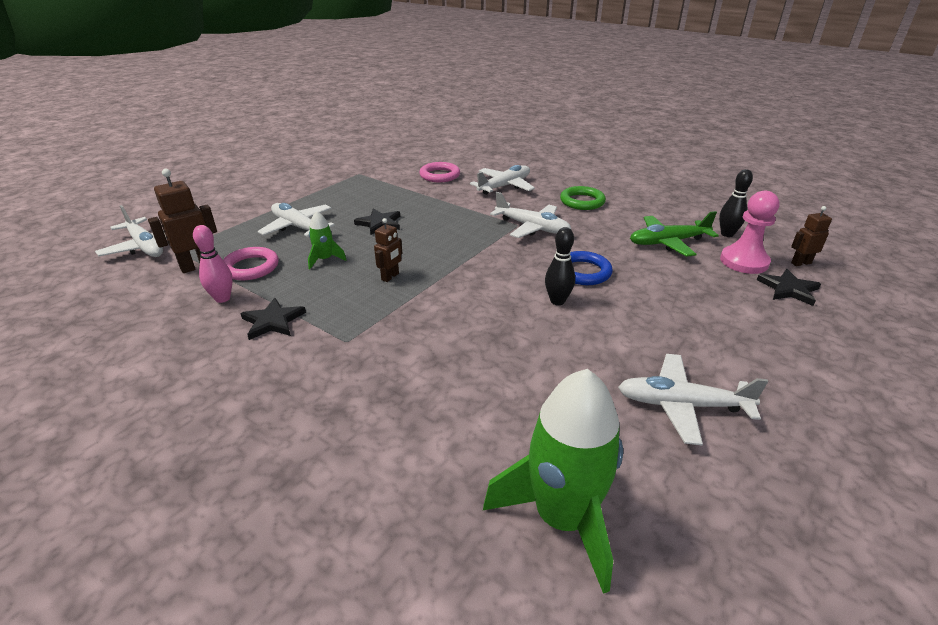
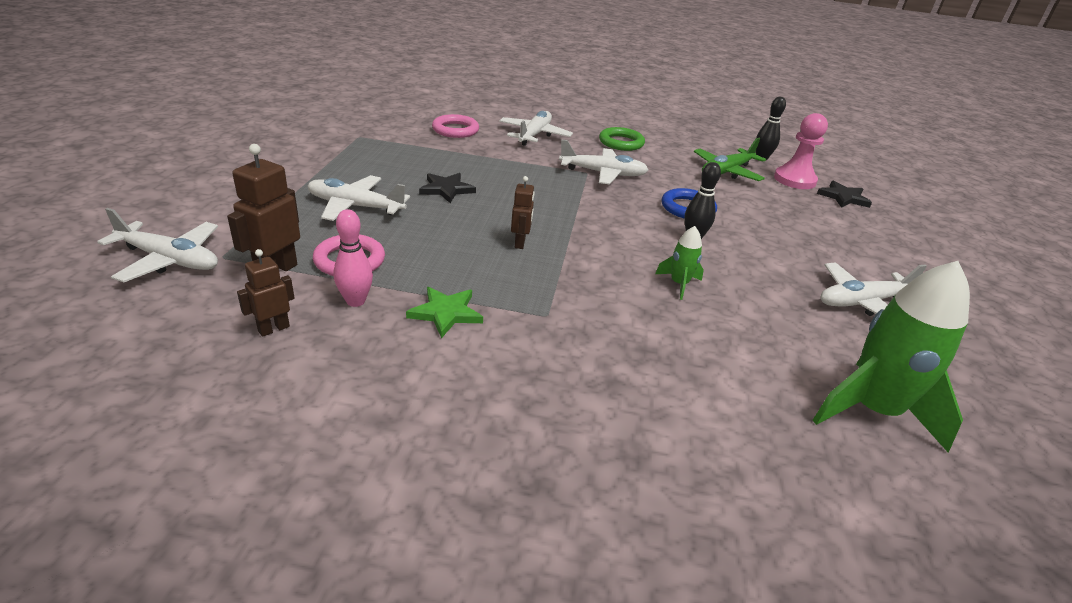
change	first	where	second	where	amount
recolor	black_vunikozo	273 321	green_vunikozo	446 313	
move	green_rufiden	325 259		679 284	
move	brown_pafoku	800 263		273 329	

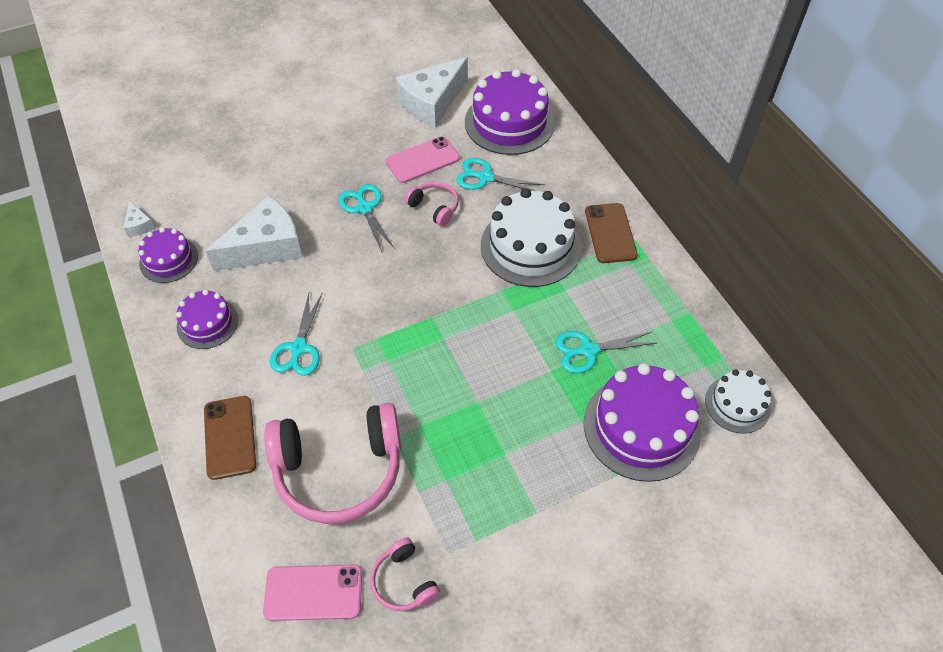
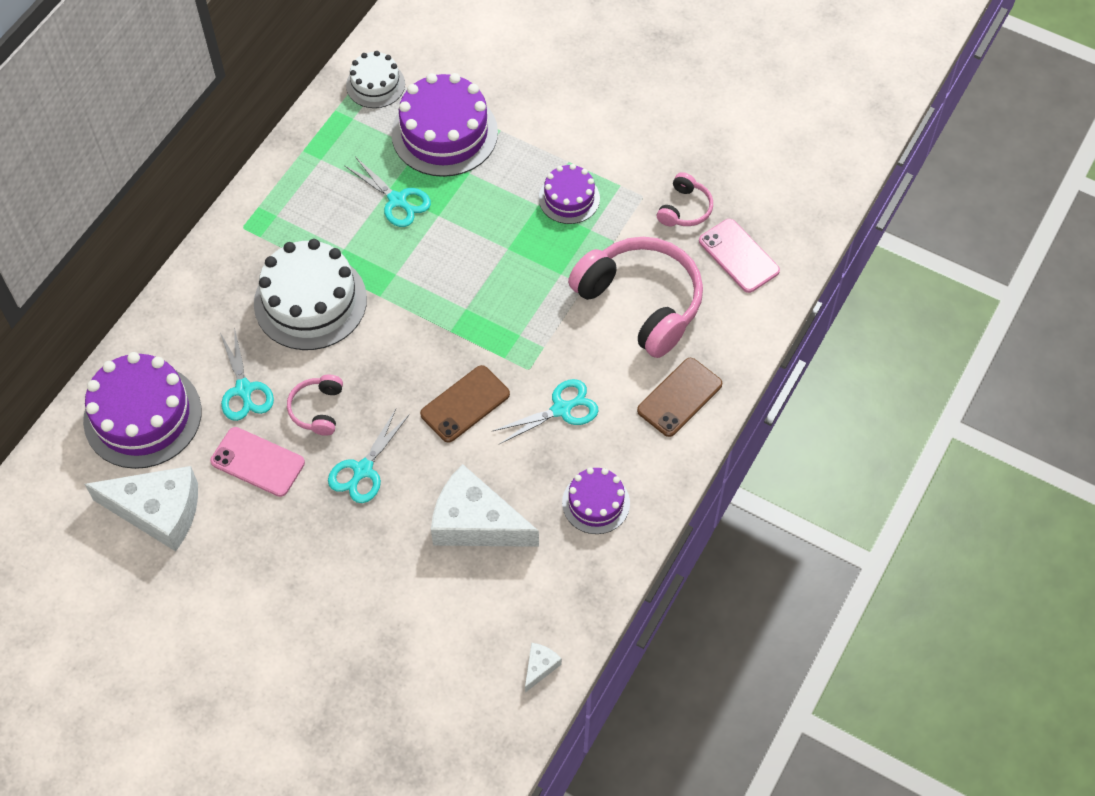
change	first	where	second	where	amount
move	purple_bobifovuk	169 259		569 198	
move	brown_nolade	610 233		465 404	

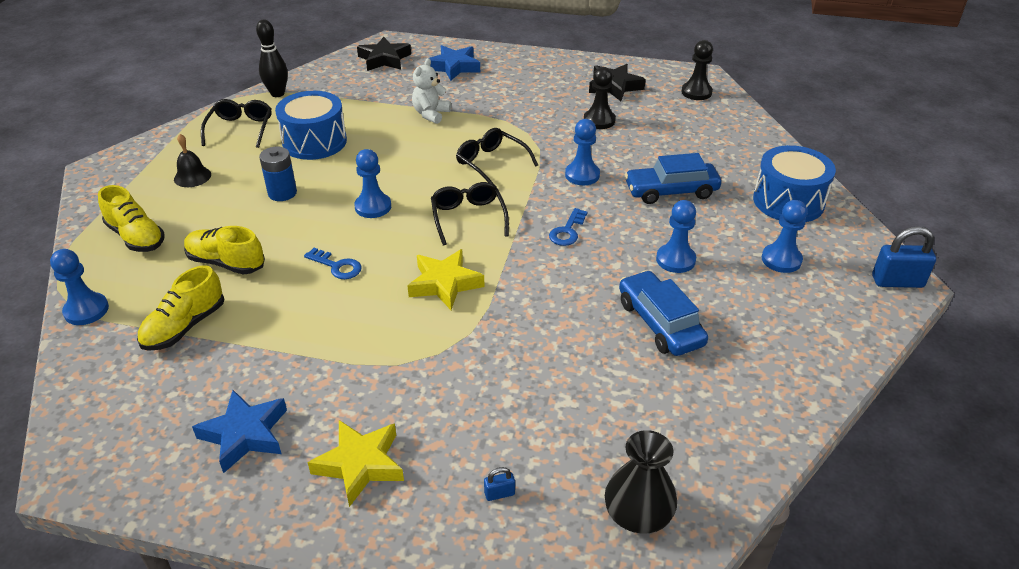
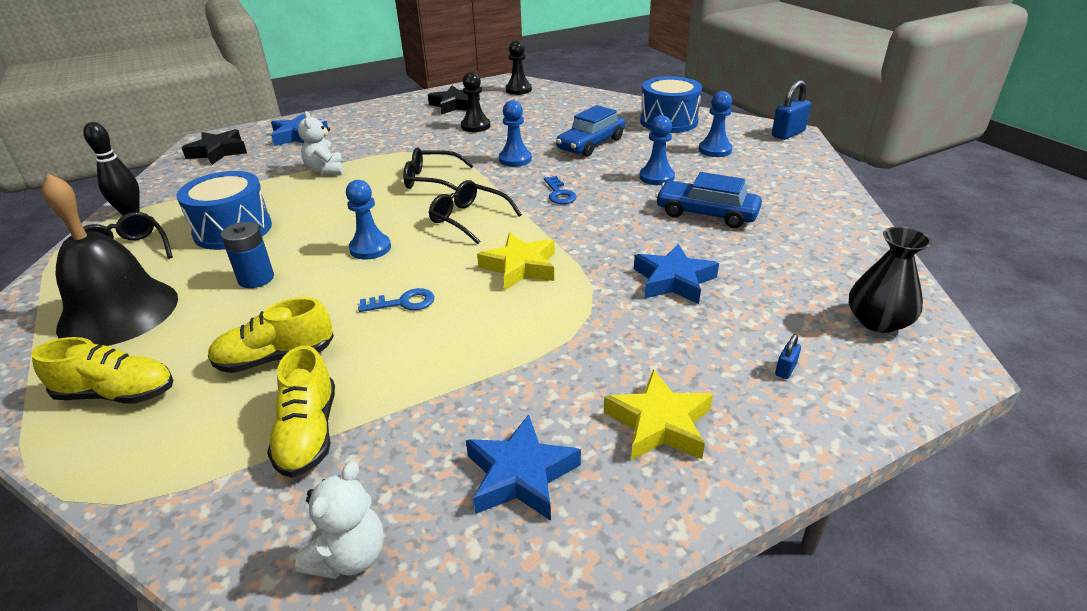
change	first	where	second	where	amount
delete	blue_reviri	86 310			
resize	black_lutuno	192 176		118 312	x2.29
insert			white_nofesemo	349 556	
insert			blue_vunikozo	673 280	

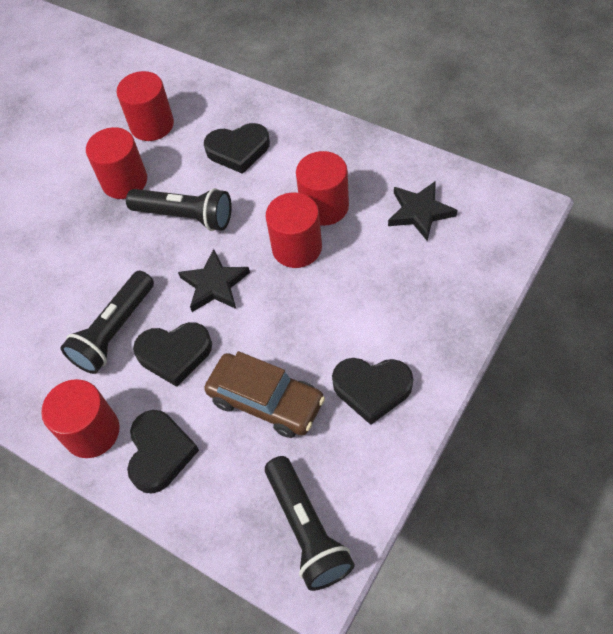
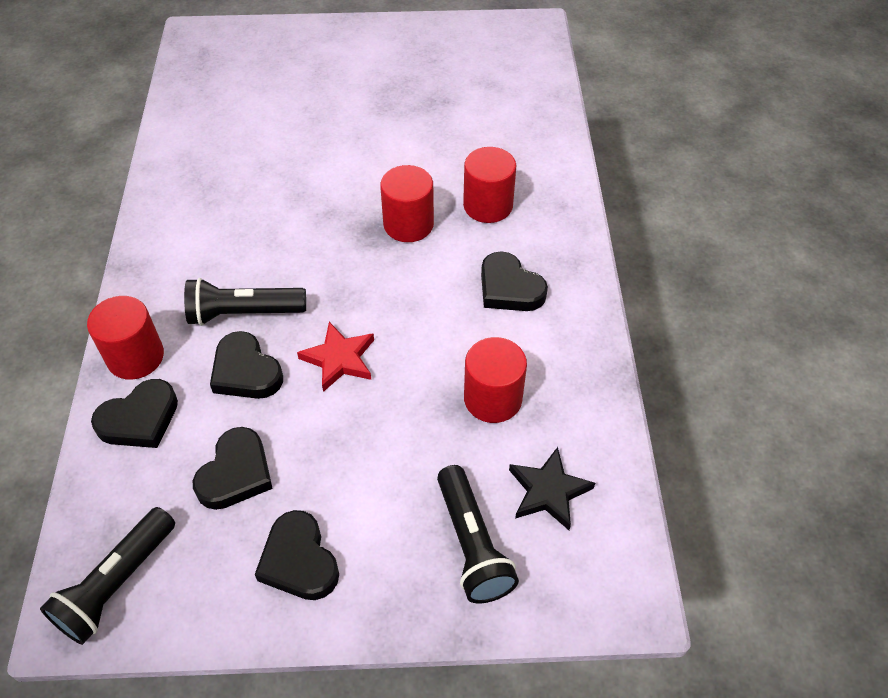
change	first	where	second	where	amount
move	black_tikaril	185 216		472 544	
recolor	black_vunikozo	214 284	red_vunikozo	339 359	
replace	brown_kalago	266 401	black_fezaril	236 473	
delete	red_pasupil	297 248			

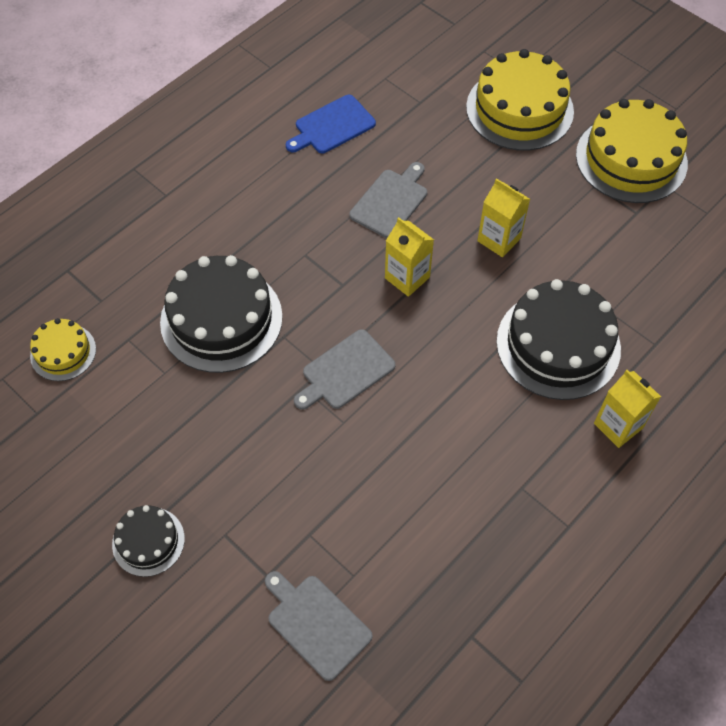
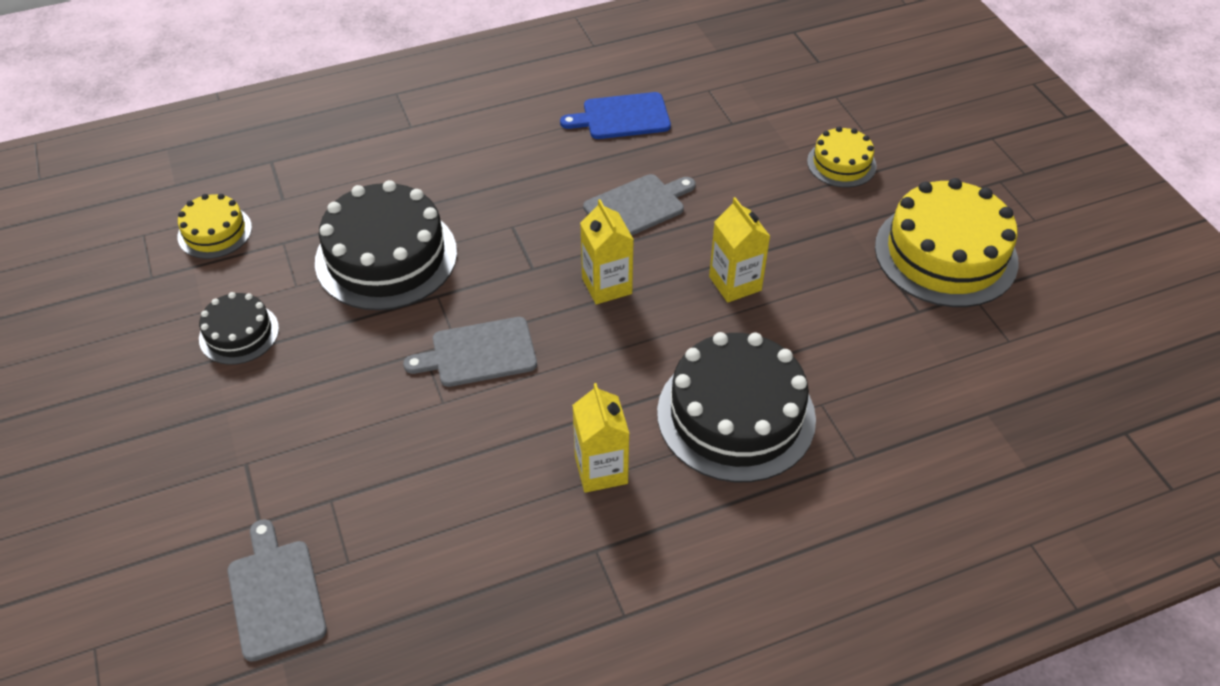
change	first	where	second	where	amount
move	black_bobifovuk	148 541		239 333	
resize	yellow_bobifovuk	519 109		841 163	x0.52
move	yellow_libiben	618 425		601 470	

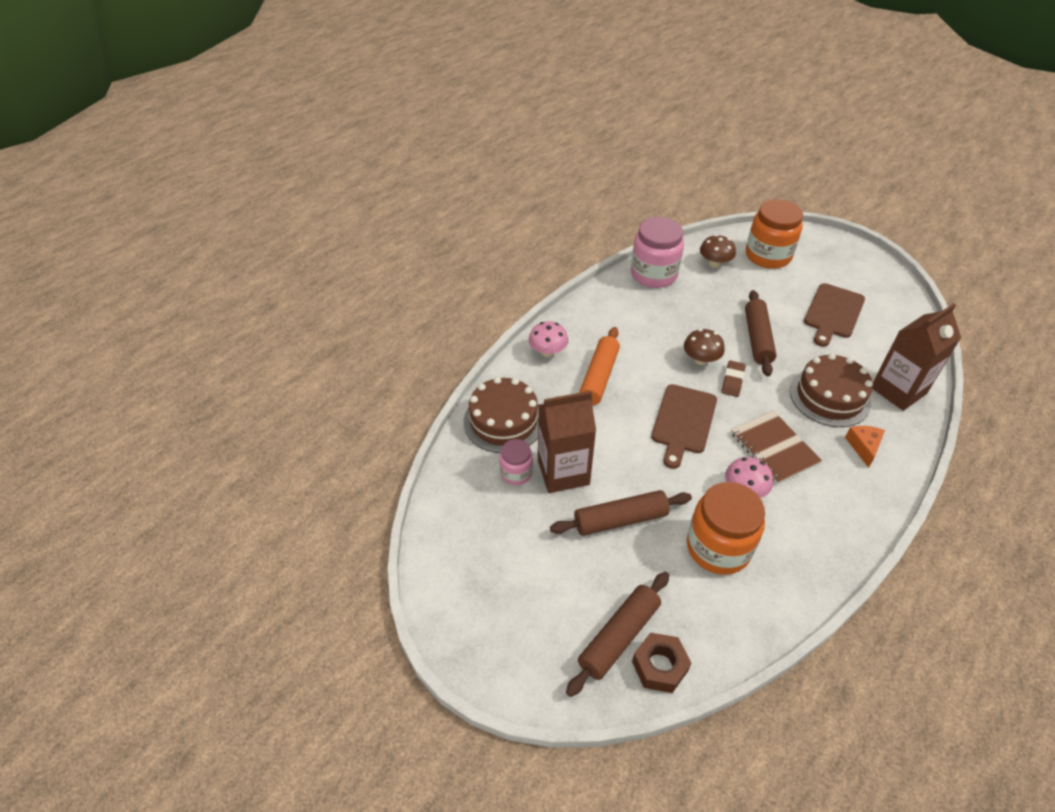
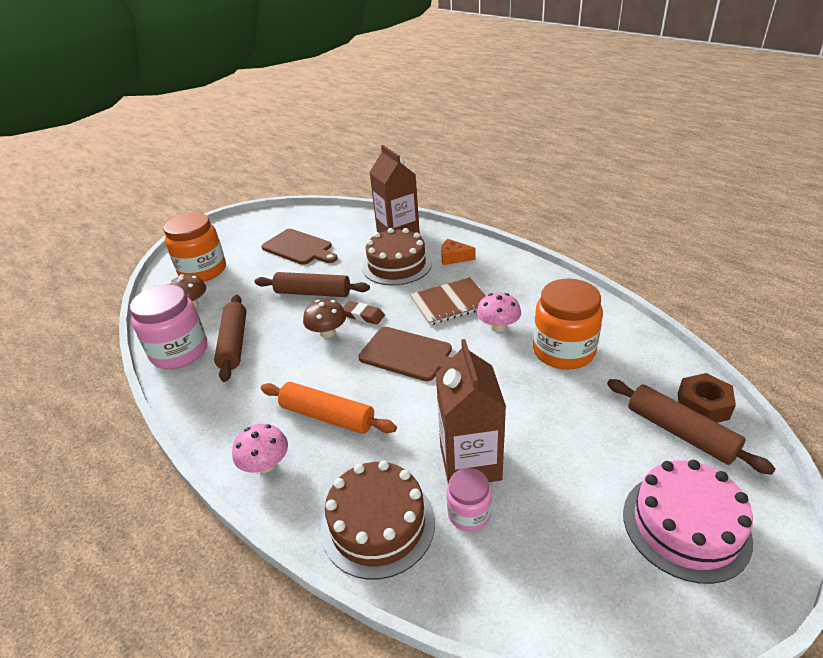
change	first	where	second	where	amount
move	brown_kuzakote	620 519		234 343	
insert			pink_bobifovuk	685 525	

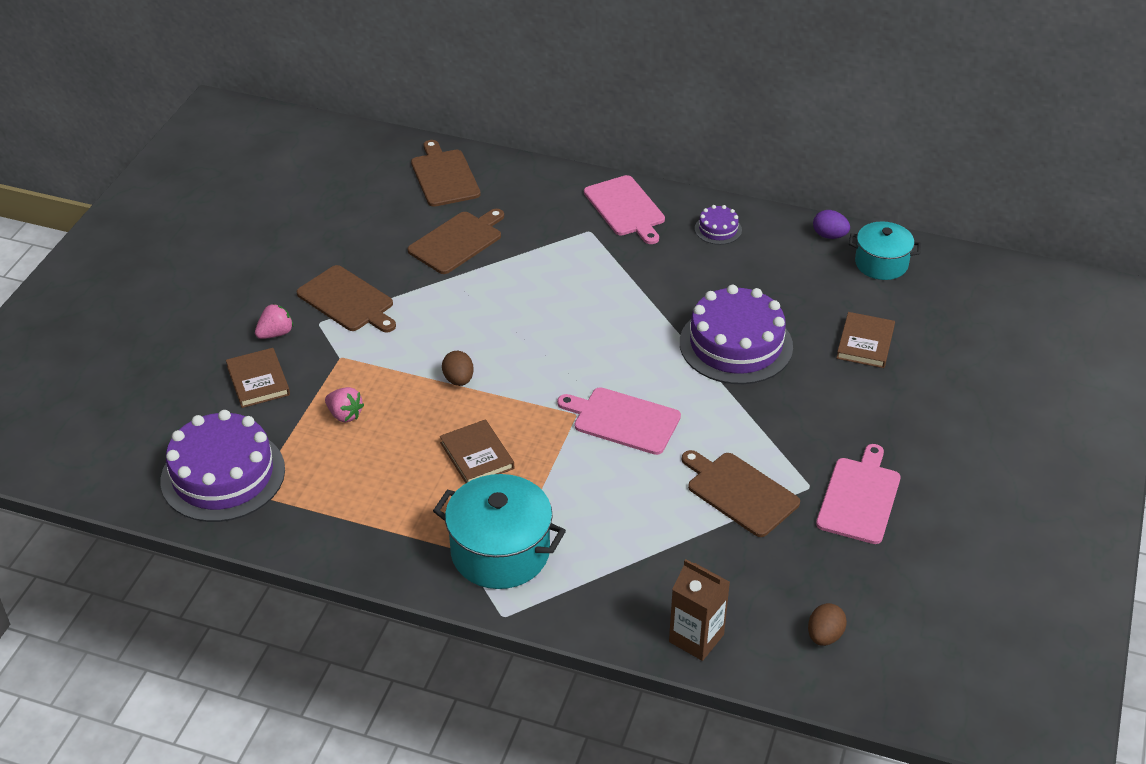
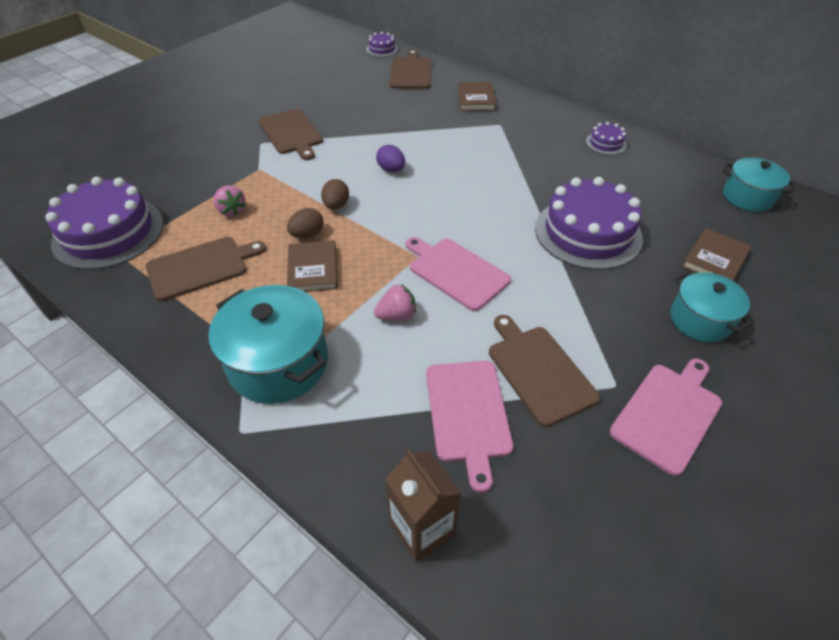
change	first	where	second	where	amount
move	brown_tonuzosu	258 380		476 99	
move	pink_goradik	275 333		397 315	
move	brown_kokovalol	457 241		201 267	
move	pink_kokovalol	625 208		468 414	
move	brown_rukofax	824 636		307 235	
move	purple_rukofax	829 236		391 170	
insert			purple_bobifovuk	382 49	
insert			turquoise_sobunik	700 320	

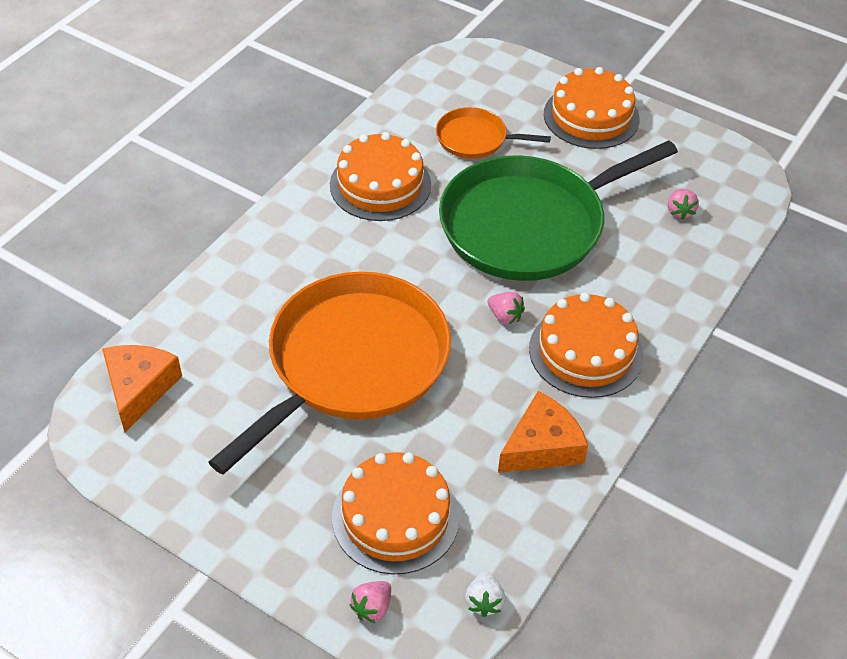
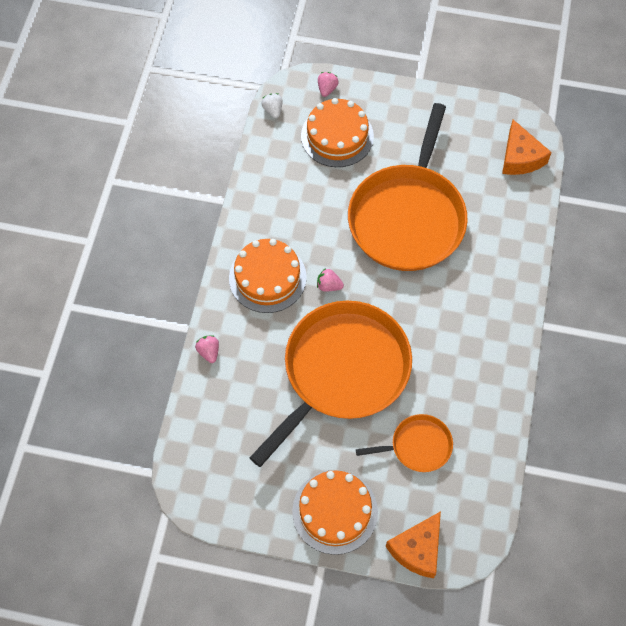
change	first	where	second	where	amount
delete	orange_bobifovuk	380 185			
recolor	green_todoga	529 224	orange_todoga	342 371	
move	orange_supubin	542 446		417 549	
move	pink_goradik	679 212		209 352	

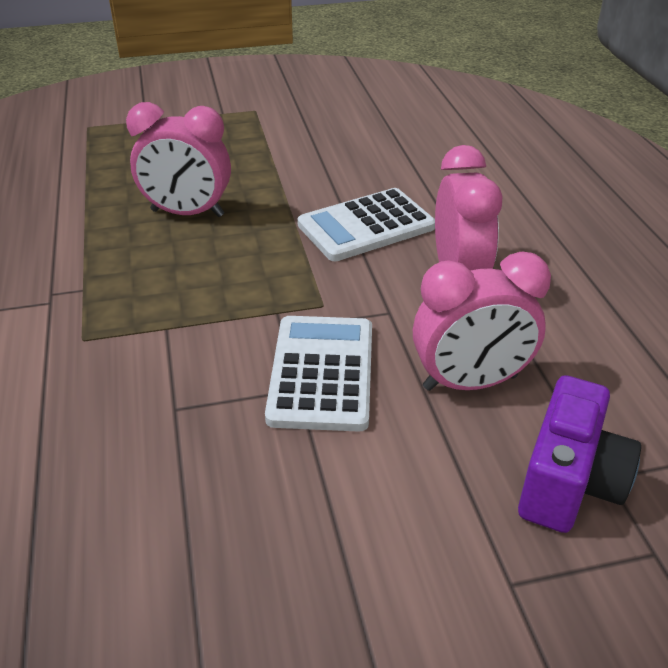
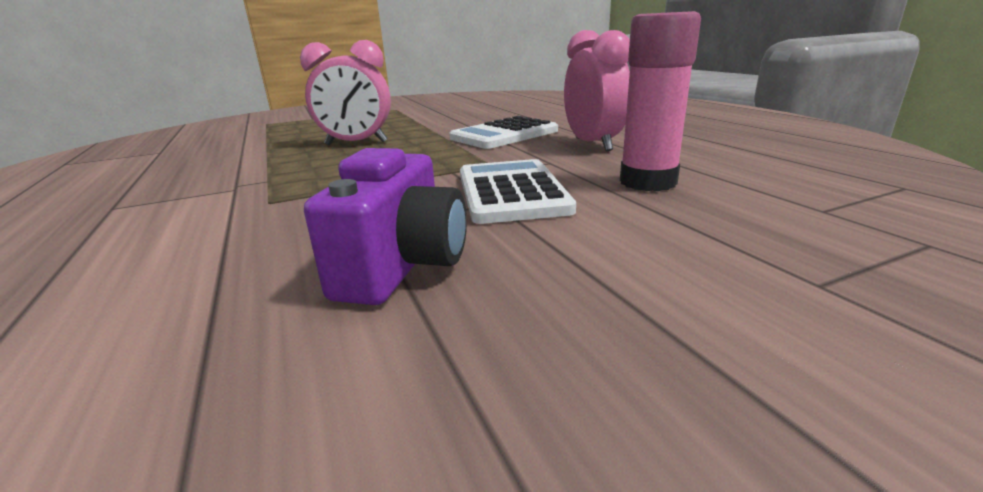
change	first	where	second	where	amount
replace	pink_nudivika	470 383	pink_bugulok	648 182	
move	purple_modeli	568 482		402 266	

